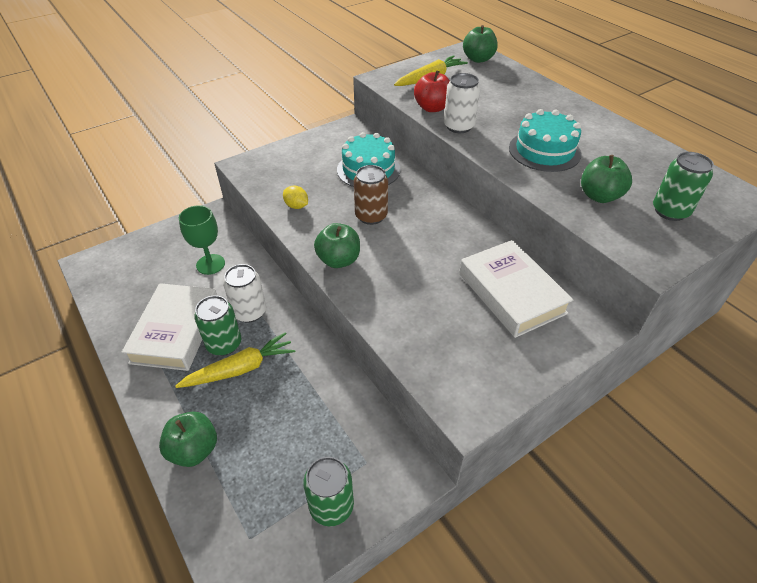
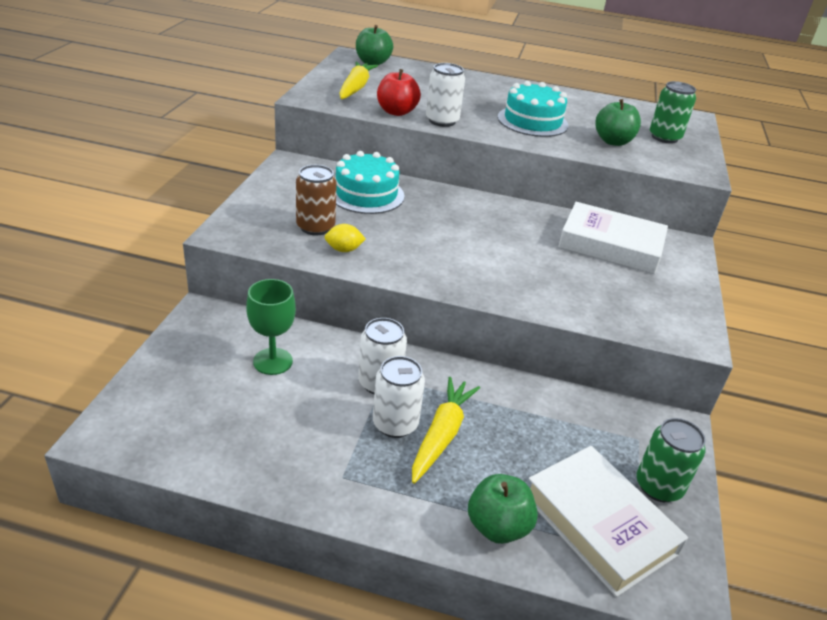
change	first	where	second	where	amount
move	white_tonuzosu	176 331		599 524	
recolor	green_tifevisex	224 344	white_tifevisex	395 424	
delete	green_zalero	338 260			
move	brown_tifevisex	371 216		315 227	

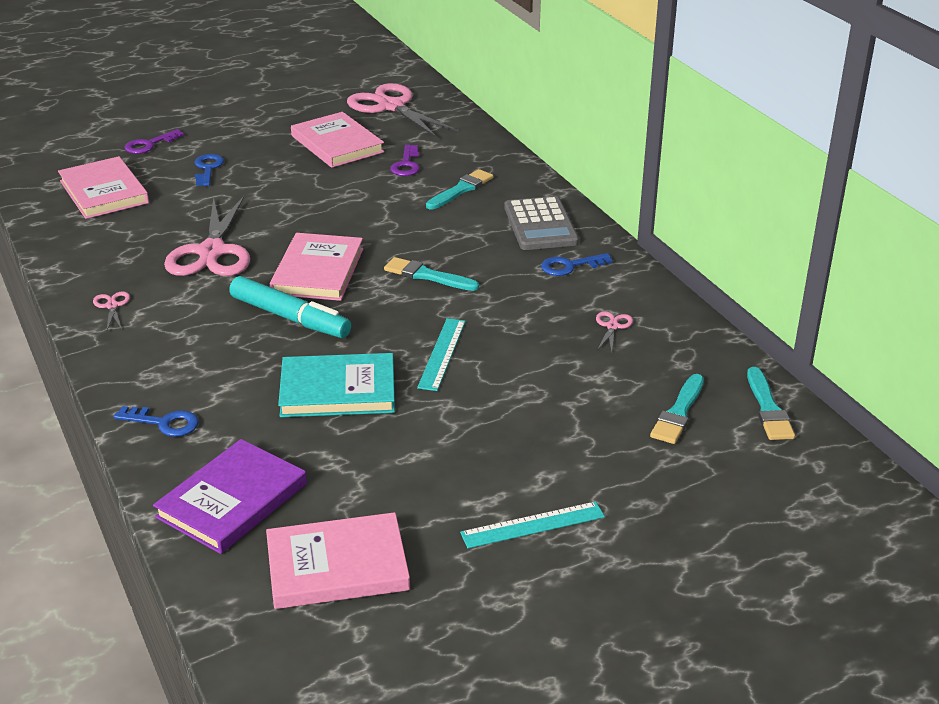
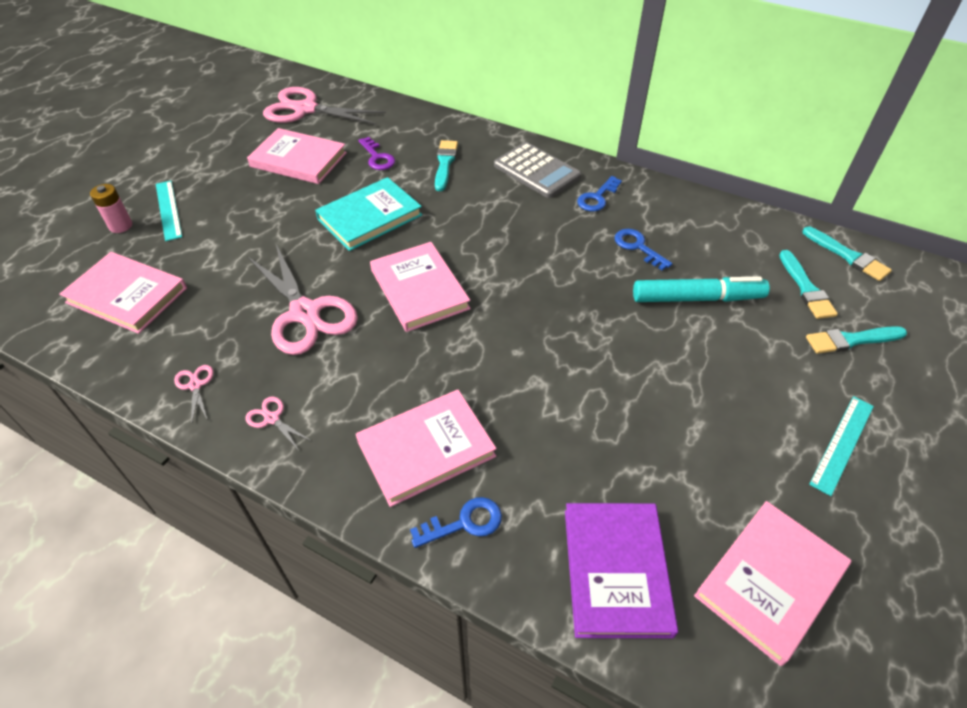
change	first	where	second	where	amount
replace	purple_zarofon	149 144	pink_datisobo	120 226	
move	blue_zarofon	208 169		638 247	
move	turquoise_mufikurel	290 317		697 298	
move	turquoise_tonuzosu	338 390		370 217	
move	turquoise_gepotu	427 276		851 340	
move	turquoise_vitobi	442 354		168 210	
move	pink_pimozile	612 326		195 385	
insert			pink_tonuzosu	426 449	

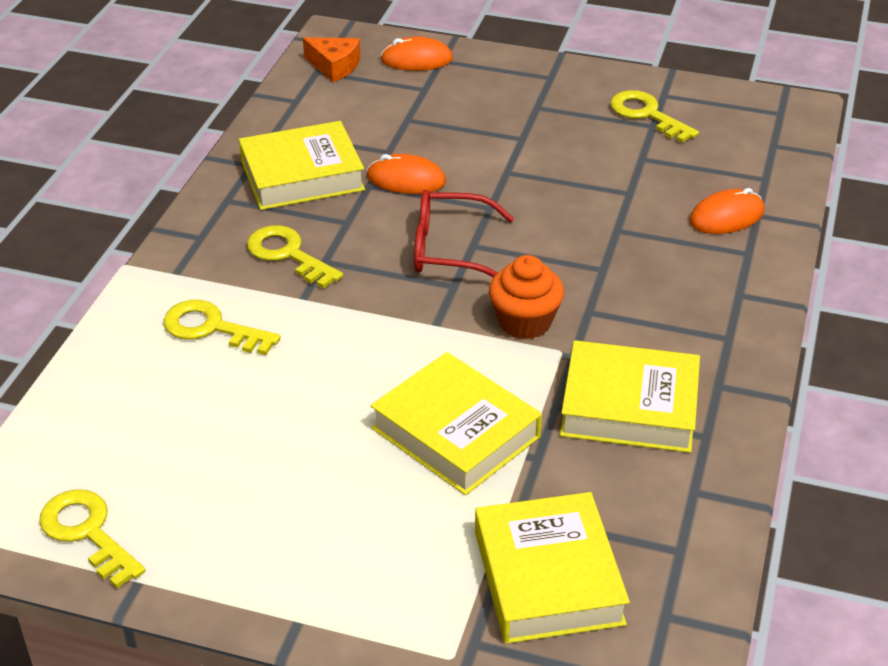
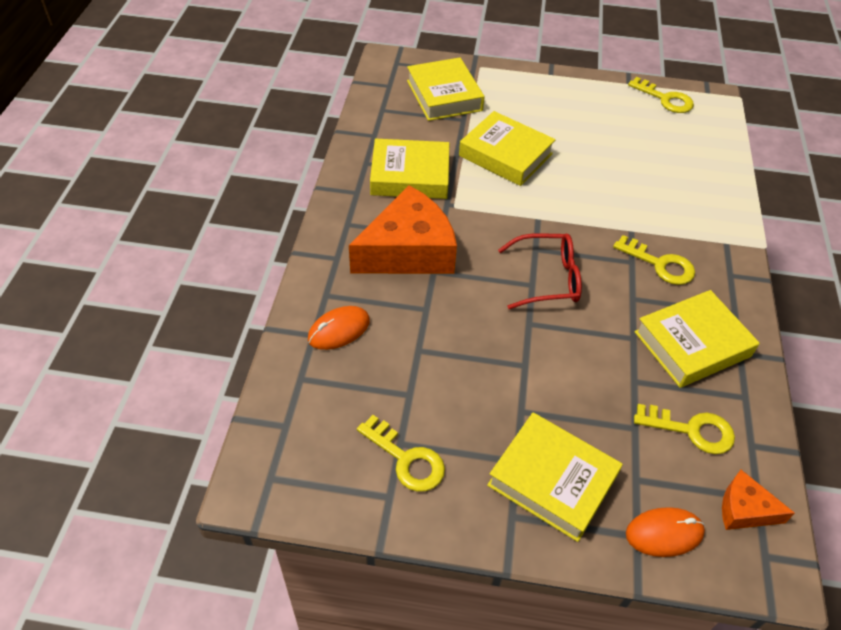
change	first	where	second	where	amount
move	yellow_zarofon	212 328		691 430	
delete	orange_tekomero	406 179			
delete	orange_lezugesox	524 322			
insert			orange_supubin	408 251	
insert			yellow_tonuzosu	552 480	

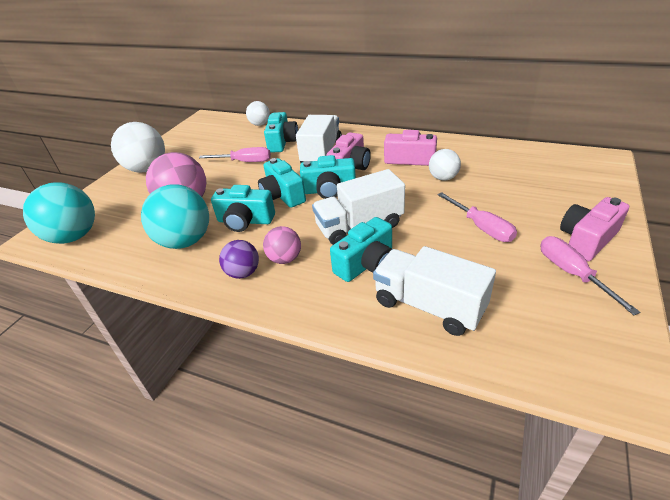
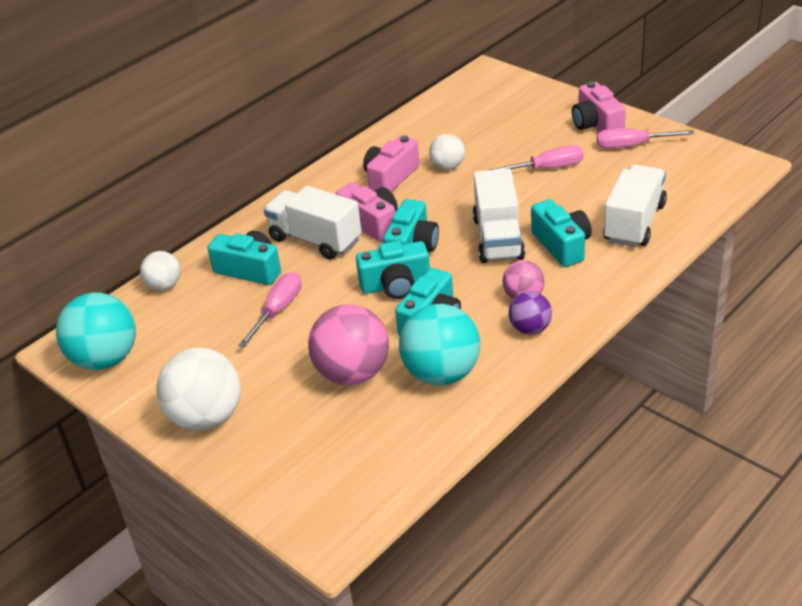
change	first	where	second	where	amount
move	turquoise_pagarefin	74 236		105 359	
rotate	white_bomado	429 306		634 223	150 degrees clockwise

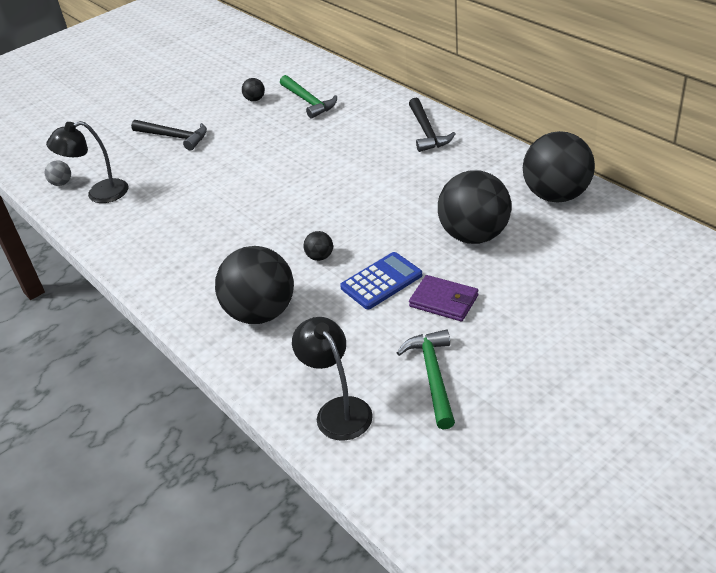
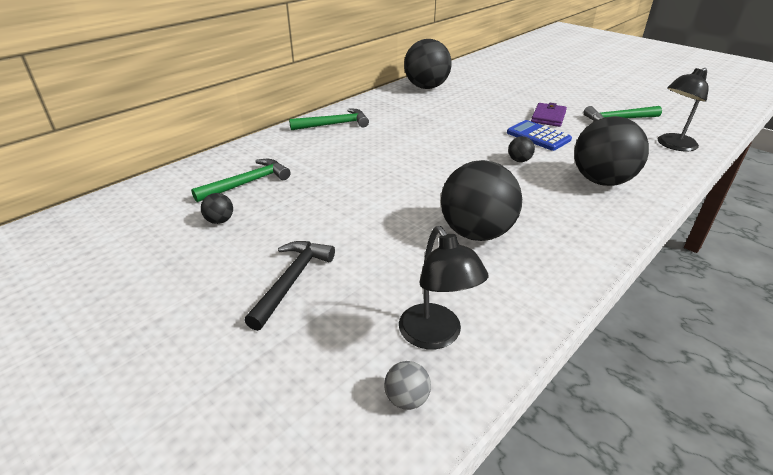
change	first	where	second	where	amount
recolor	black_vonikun	427 132	green_vonikun	334 124	
move	black_pagarefin	474 235		476 233	

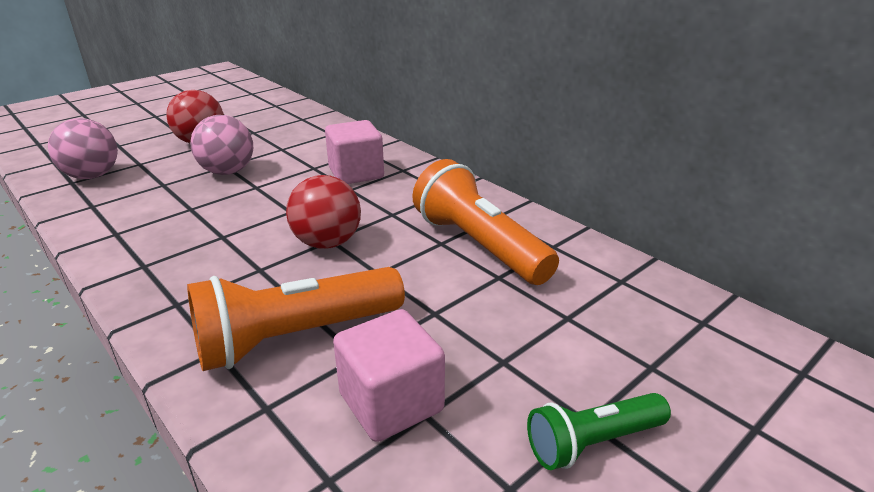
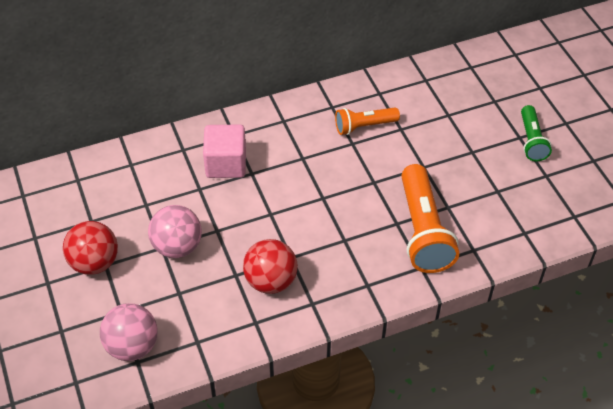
change	first	where	second	where	amount
move	red_pagarefin	327 243		270 281	
delete	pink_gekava	391 402			
resize	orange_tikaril	479 245		364 126	x0.58

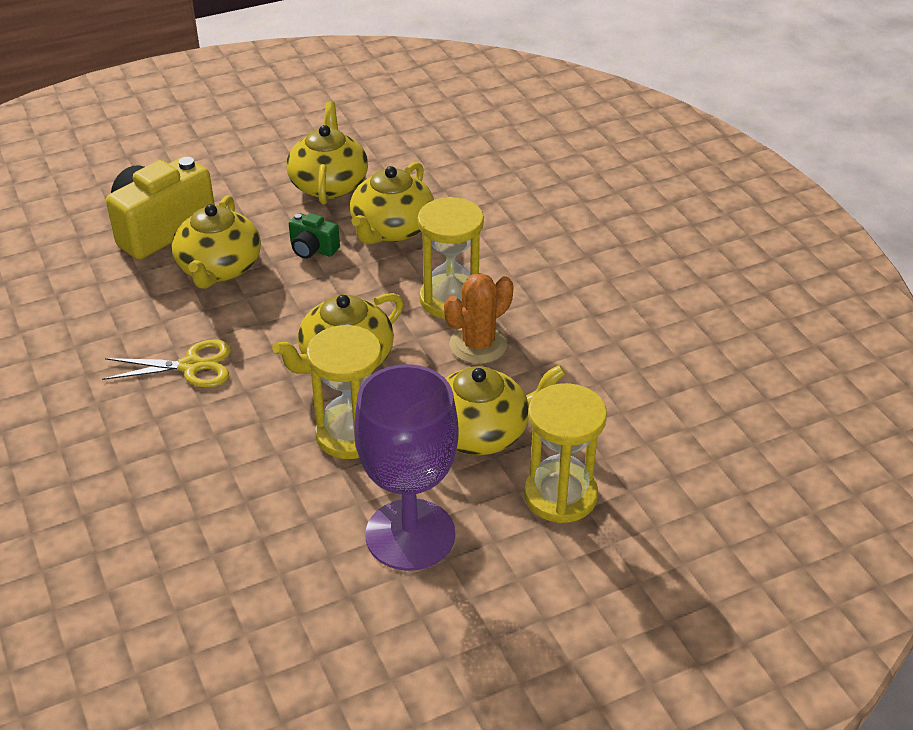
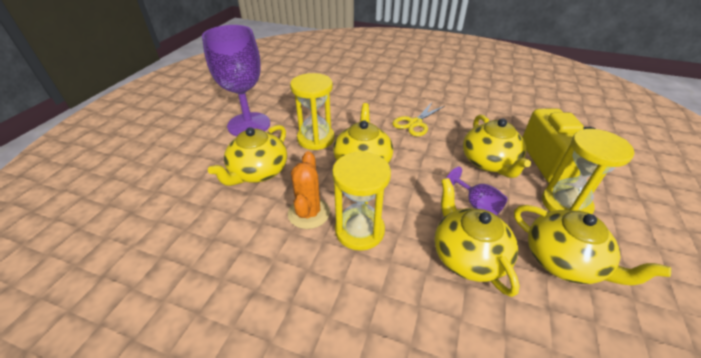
change	first	where	second	where	amount
rotate	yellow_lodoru	219 268		489 162	150 degrees counterclockwise
replace	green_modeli	313 249	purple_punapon	477 205	
move	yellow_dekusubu	560 495		565 204	

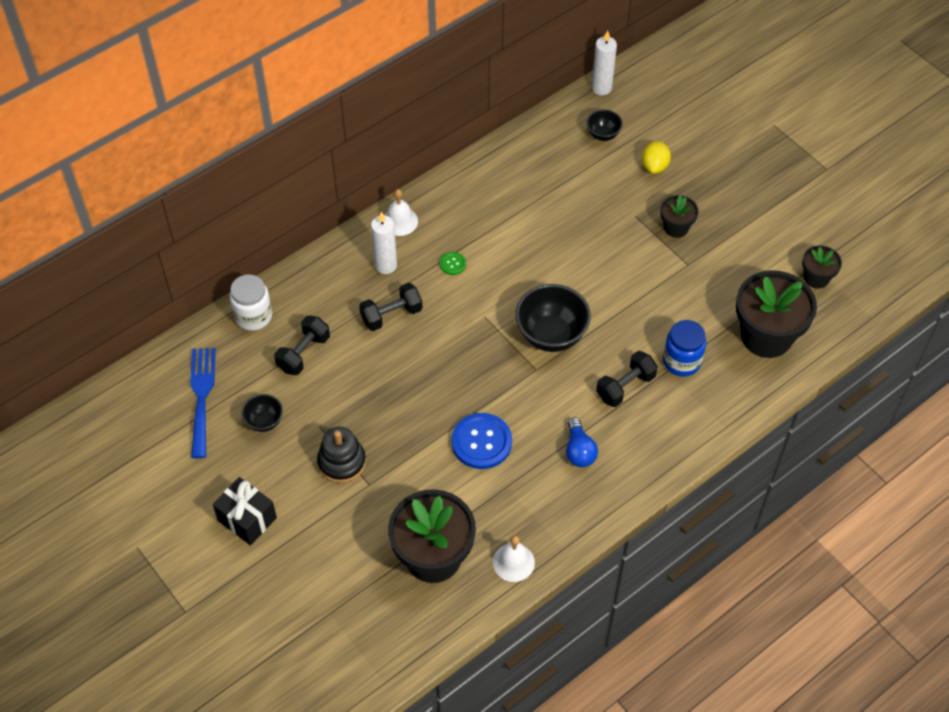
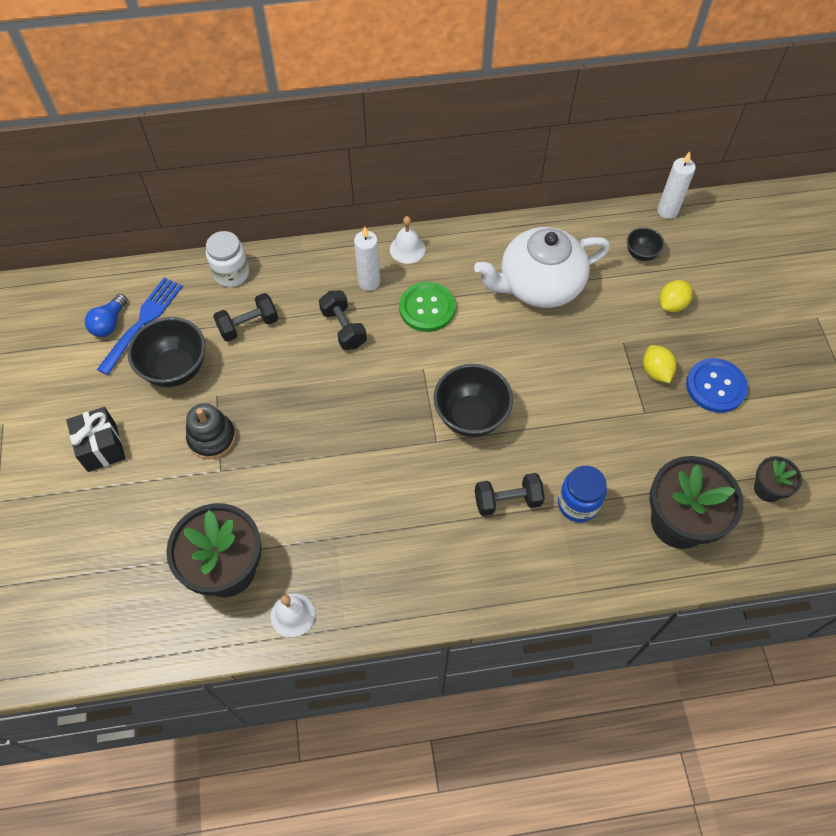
change	first	where	second	where	amount
resize	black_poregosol	264 421		175 369	x1.88
rotate	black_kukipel	391 315		343 328	60 degrees clockwise
resize	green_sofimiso	452 264		427 308	x2.12
move	blue_sofimiso	481 442		715 386	
move	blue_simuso	579 451		109 323	
replace	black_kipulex	676 227	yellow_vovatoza	655 371	
insert			white_lodoru	539 285	

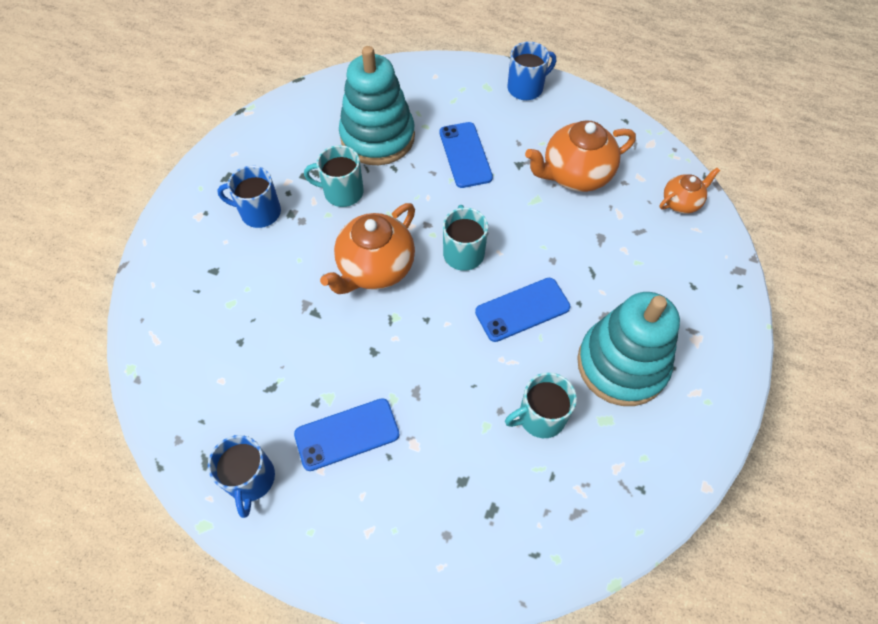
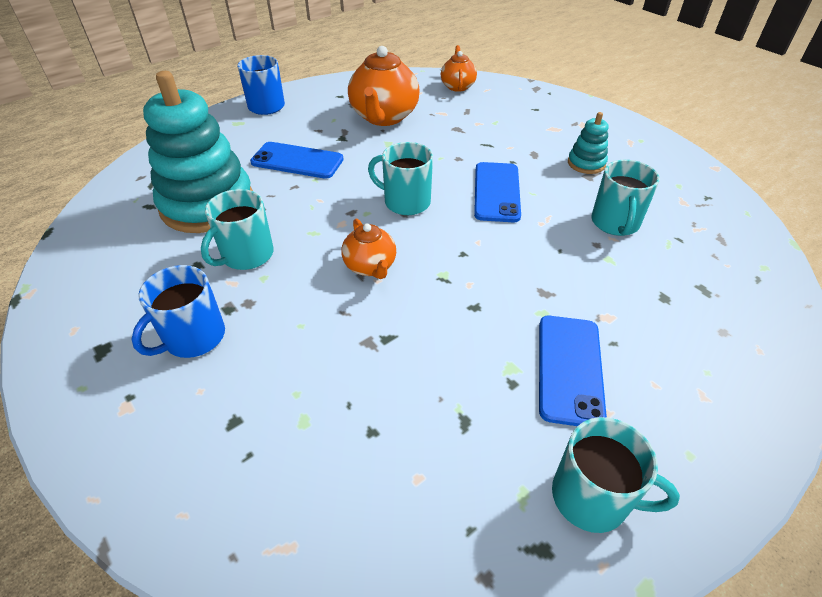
change	first	where	second	where	amount
recolor	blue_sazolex	250 479	turquoise_sazolex	591 497	
resize	orange_lodoru	375 268		370 267	x0.56
resize	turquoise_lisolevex	622 364		586 163	x0.45

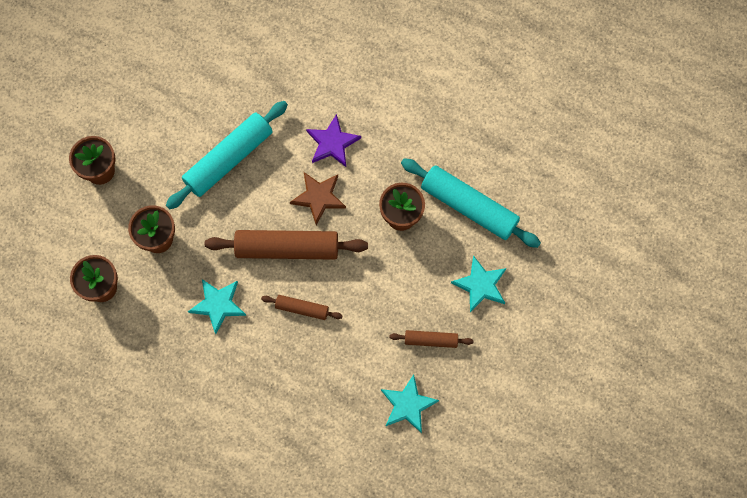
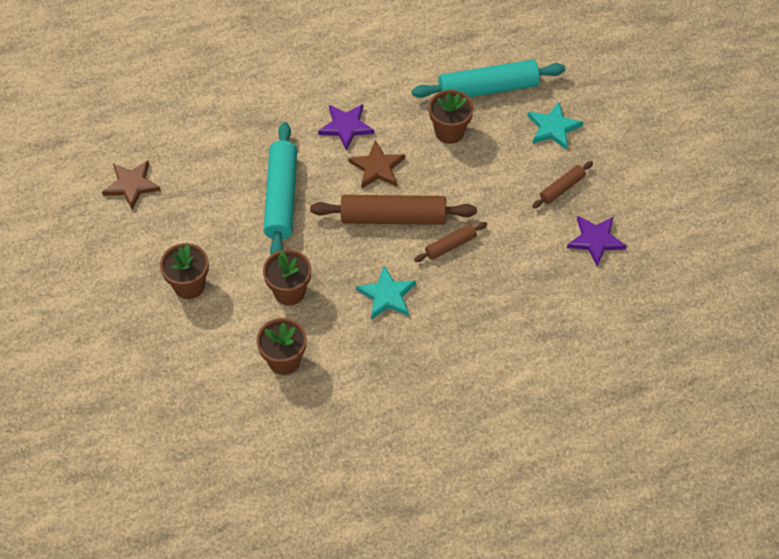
change	first	where	second	where	amount
rotate	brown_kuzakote	287 248		393 217	45 degrees clockwise
recolor	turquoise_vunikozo	408 405	purple_vunikozo	595 240	
insert			brown_vunikozo	131 185	

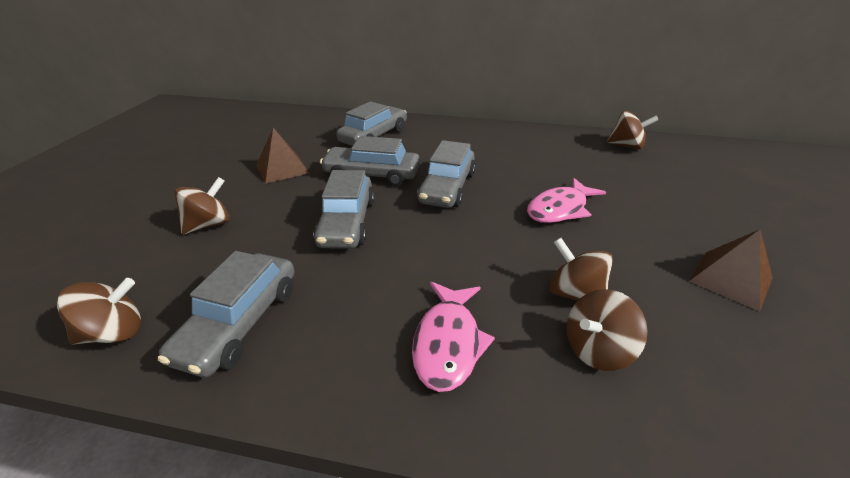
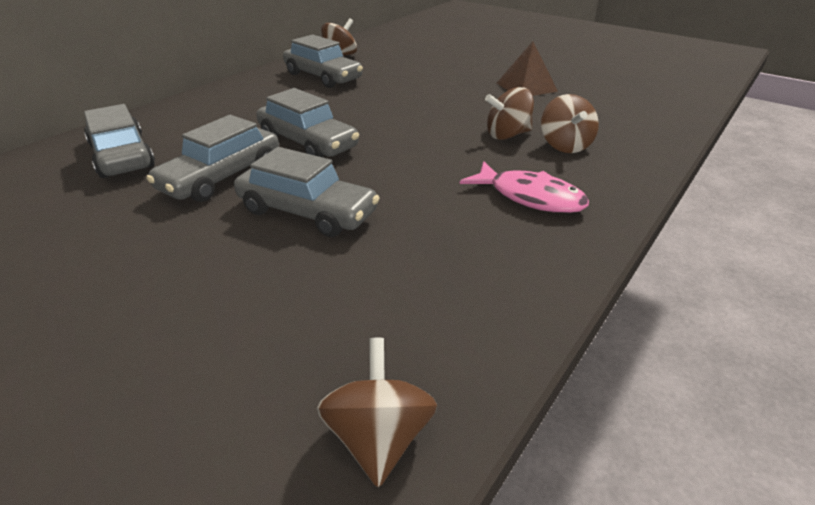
change	first	where	second	where	amount
move	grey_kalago	240 323		323 77	
delete	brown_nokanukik	209 224			
delete	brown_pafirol	282 169			
delete	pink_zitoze	560 209			

